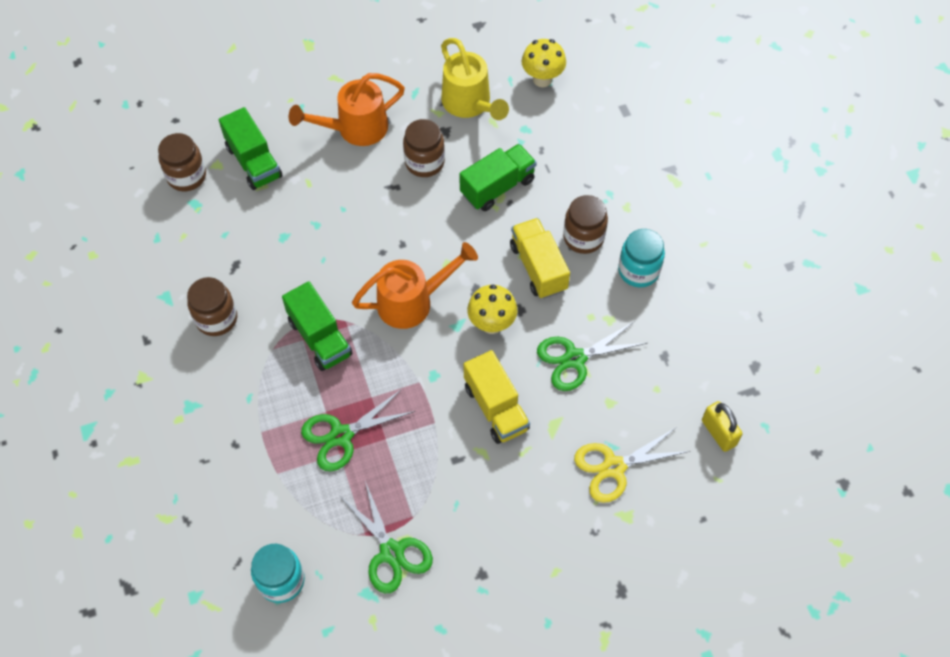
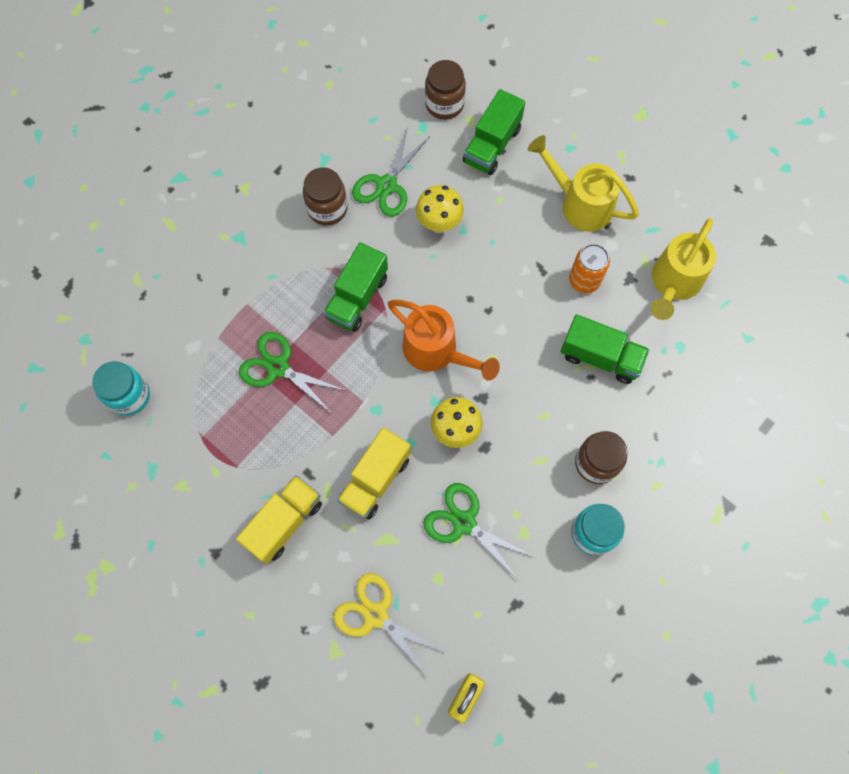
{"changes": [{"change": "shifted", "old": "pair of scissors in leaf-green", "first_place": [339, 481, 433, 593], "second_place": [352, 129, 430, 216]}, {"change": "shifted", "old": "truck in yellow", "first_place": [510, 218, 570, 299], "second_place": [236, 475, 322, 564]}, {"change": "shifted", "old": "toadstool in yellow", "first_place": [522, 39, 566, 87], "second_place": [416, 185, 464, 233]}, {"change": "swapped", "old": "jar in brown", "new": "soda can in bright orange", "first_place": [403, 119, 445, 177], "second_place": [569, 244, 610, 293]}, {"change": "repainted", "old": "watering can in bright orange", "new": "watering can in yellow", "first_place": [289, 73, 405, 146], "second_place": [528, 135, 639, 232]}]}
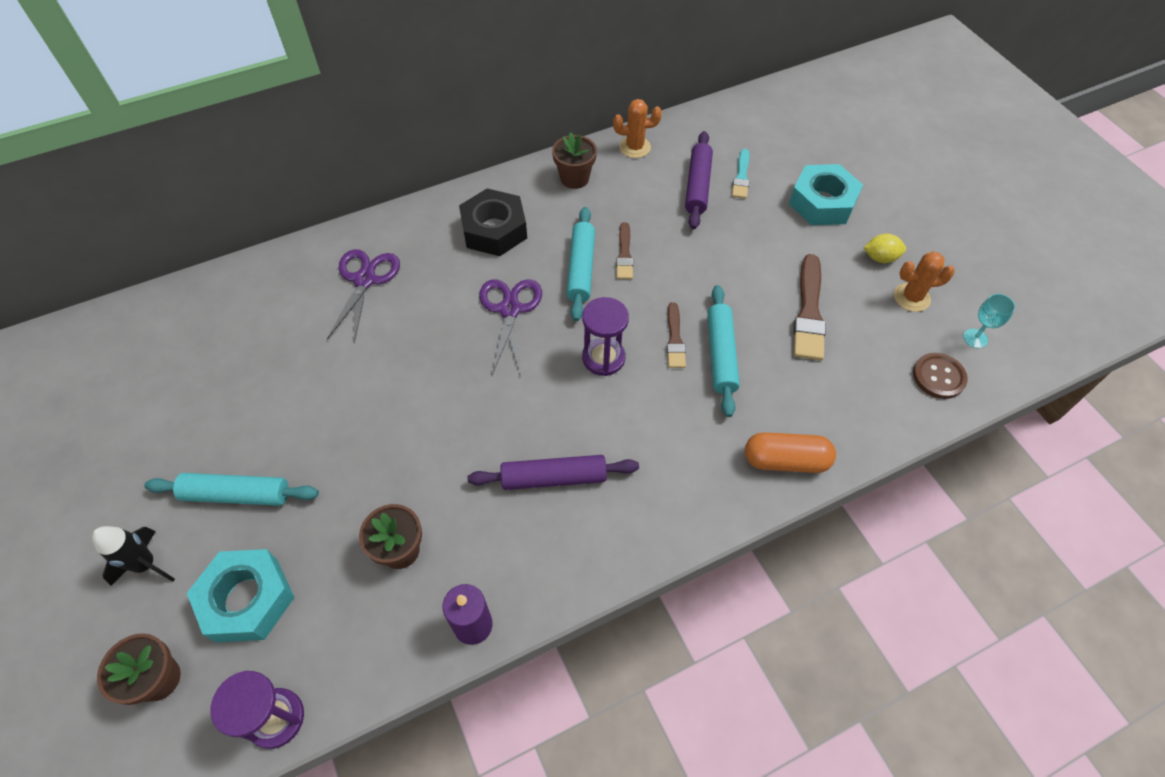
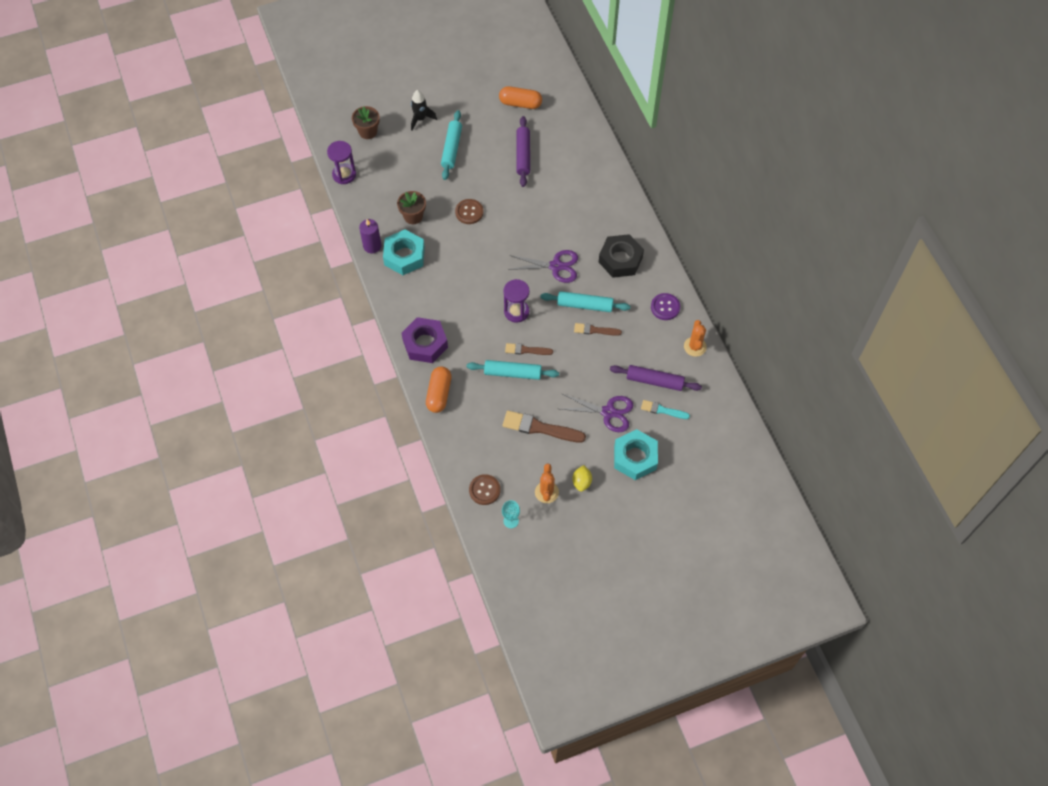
{"changes": [{"change": "new", "new": "nut in royal purple", "second_place": [401, 317, 448, 363]}, {"change": "new", "new": "shirt button in brown", "second_place": [455, 199, 483, 224]}, {"change": "new", "new": "pill in bright orange", "second_place": [499, 86, 542, 109]}, {"change": "shifted", "old": "nut in teal", "first_place": [187, 549, 295, 643], "second_place": [383, 230, 425, 275]}, {"change": "shifted", "old": "pair of scissors in royal purple", "first_place": [327, 249, 400, 343], "second_place": [561, 393, 633, 432]}, {"change": "shifted", "old": "rolling pin in royal purple", "first_place": [467, 455, 639, 490], "second_place": [516, 116, 530, 187]}, {"change": "swapped", "old": "flower pot in brown", "new": "shirt button in royal purple", "first_place": [552, 132, 597, 189], "second_place": [651, 293, 680, 320]}]}
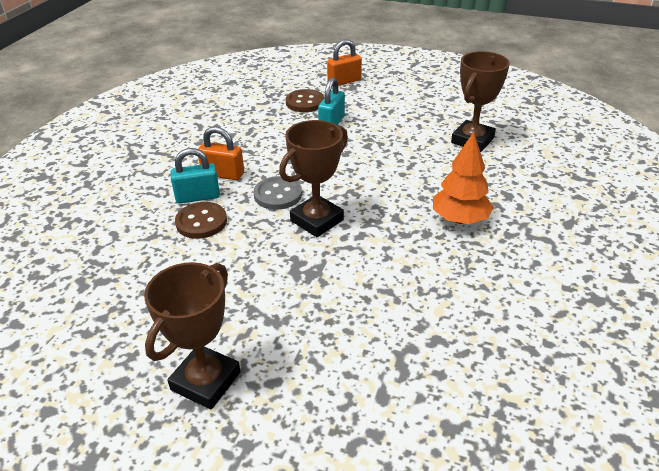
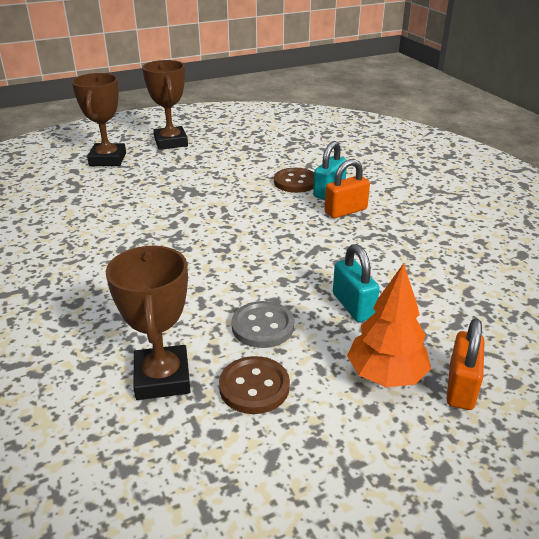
{"changes": [{"change": "shifted", "old": "shirt button in gray", "first_place": [254, 176, 302, 210], "second_place": [231, 301, 294, 348]}, {"change": "shifted", "old": "award cup in brown", "first_place": [279, 120, 348, 237], "second_place": [71, 73, 126, 166]}, {"change": "shifted", "old": "shirt button in brown", "first_place": [286, 89, 324, 112], "second_place": [219, 356, 290, 414]}, {"change": "shifted", "old": "fir tree in bright orange", "first_place": [433, 132, 493, 224], "second_place": [347, 263, 431, 387]}]}
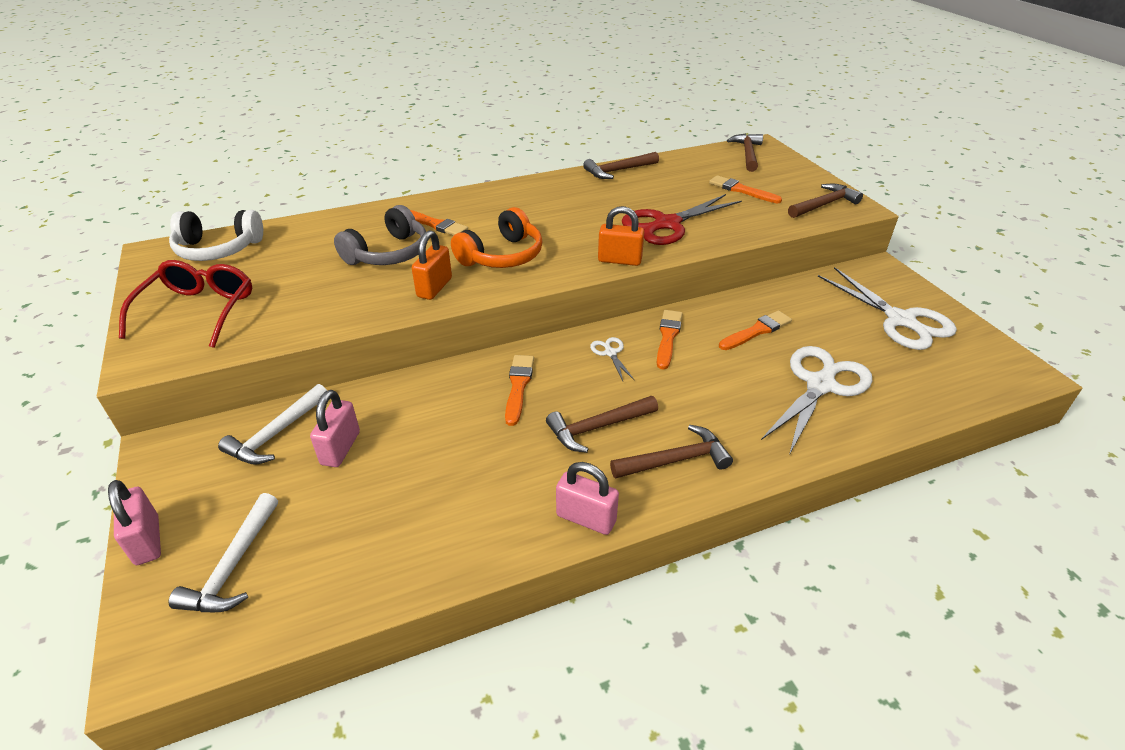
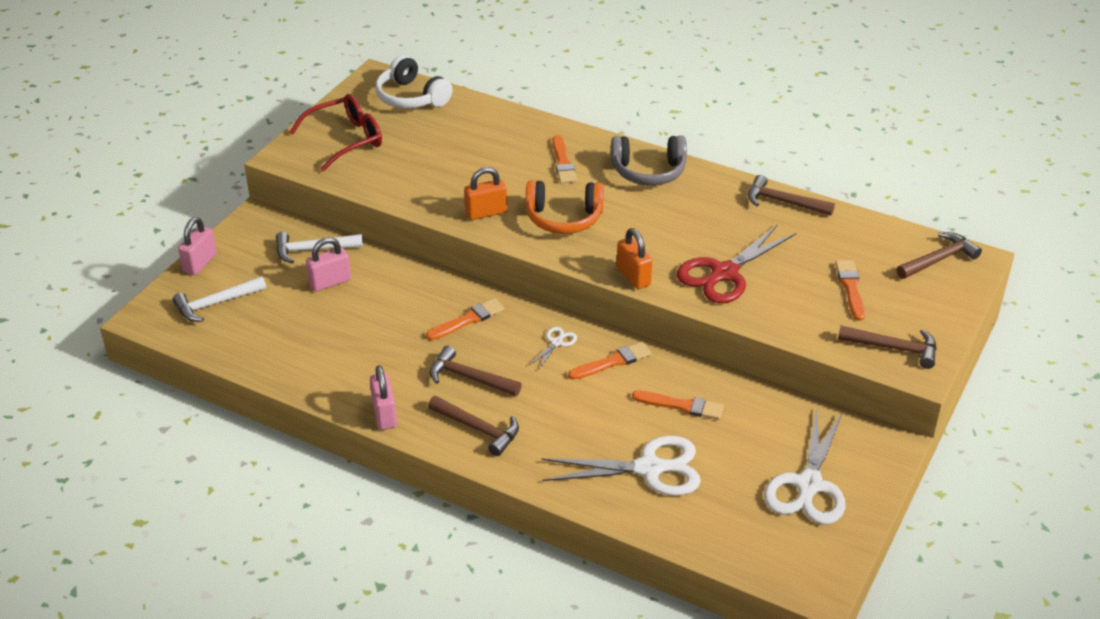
{"changes": [{"change": "shifted", "old": "over-ear headphones in gray", "first_place": [334, 205, 426, 265], "second_place": [611, 136, 687, 185]}, {"change": "rotated", "old": "pair of scissors in red", "first_place": [622, 194, 742, 245], "second_place": [677, 224, 796, 303], "degrees": -60}]}
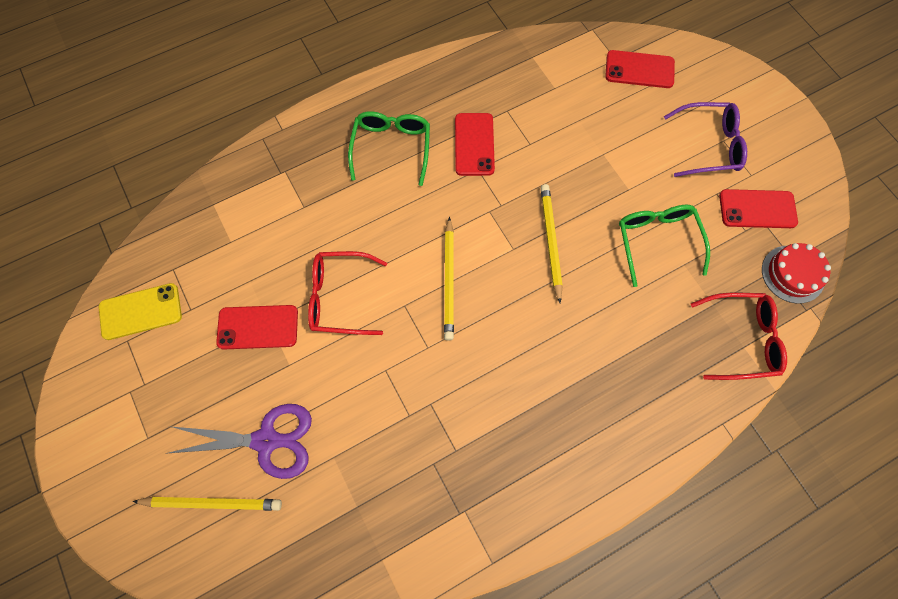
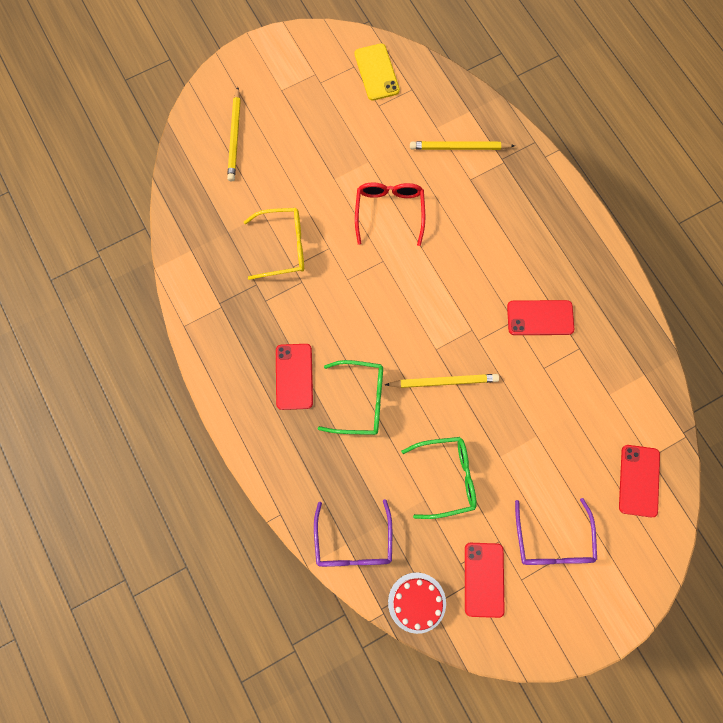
{"changes": [{"change": "gone", "old": "pair of scissors in royal purple", "first_place": [169, 404, 312, 479]}, {"change": "new", "new": "eyeglasses in yellow", "second_place": [244, 208, 304, 280]}, {"change": "shifted", "old": "phone in red", "first_place": [216, 305, 298, 350], "second_place": [276, 344, 313, 410]}, {"change": "shifted", "old": "eyeglasses in leaf-green", "first_place": [348, 111, 430, 186], "second_place": [318, 360, 383, 435]}, {"change": "shifted", "old": "pencil in yellow", "first_place": [444, 217, 454, 341], "second_place": [410, 141, 515, 150]}, {"change": "repainted", "old": "eyeglasses in red", "new": "eyeglasses in royal purple", "first_place": [691, 293, 787, 380], "second_place": [314, 499, 392, 567]}]}
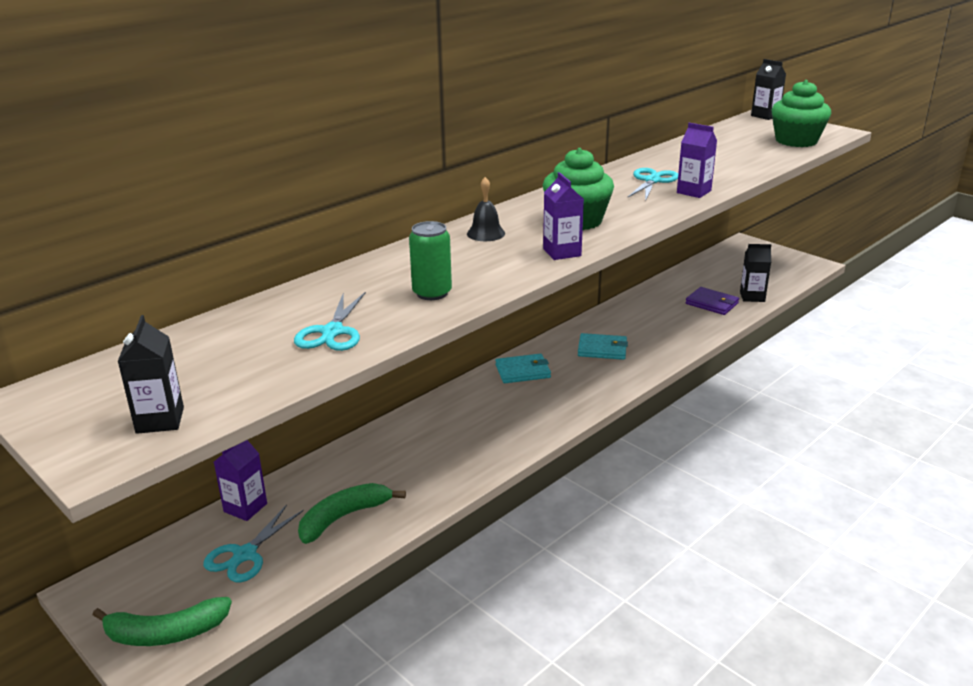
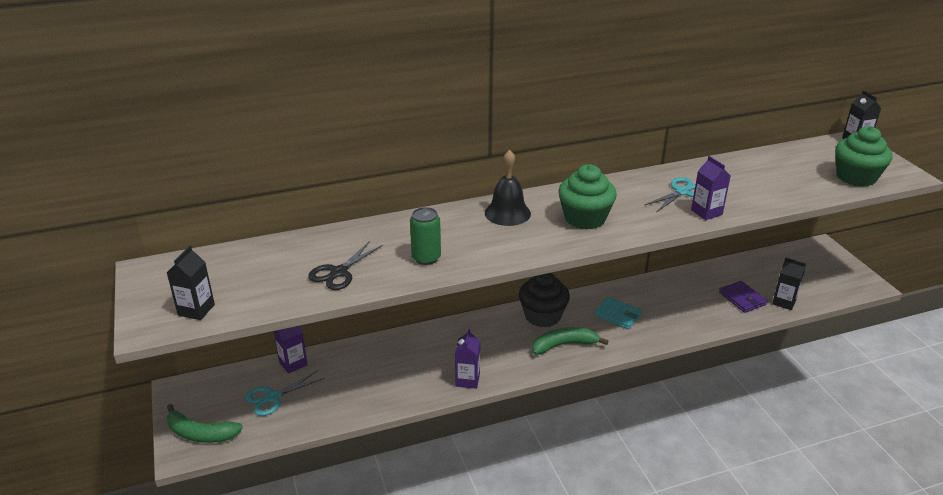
{"changes": [{"change": "shifted", "old": "banana fruit in leaf-green", "first_place": [298, 483, 406, 544], "second_place": [532, 327, 609, 355]}, {"change": "shifted", "old": "juice carton in royal purple", "first_place": [543, 172, 584, 260], "second_place": [455, 329, 480, 389]}, {"change": "swapped", "old": "billfold in teal", "new": "cupcake in ebony", "first_place": [495, 354, 551, 383], "second_place": [519, 273, 570, 328]}, {"change": "repainted", "old": "pair of scissors in teal", "new": "pair of scissors in ebony", "first_place": [294, 292, 366, 351], "second_place": [308, 241, 383, 290]}, {"change": "scaled", "old": "school bell in ebony", "first_place": [467, 177, 505, 241], "second_place": [485, 150, 531, 226], "factor": 1.54}]}
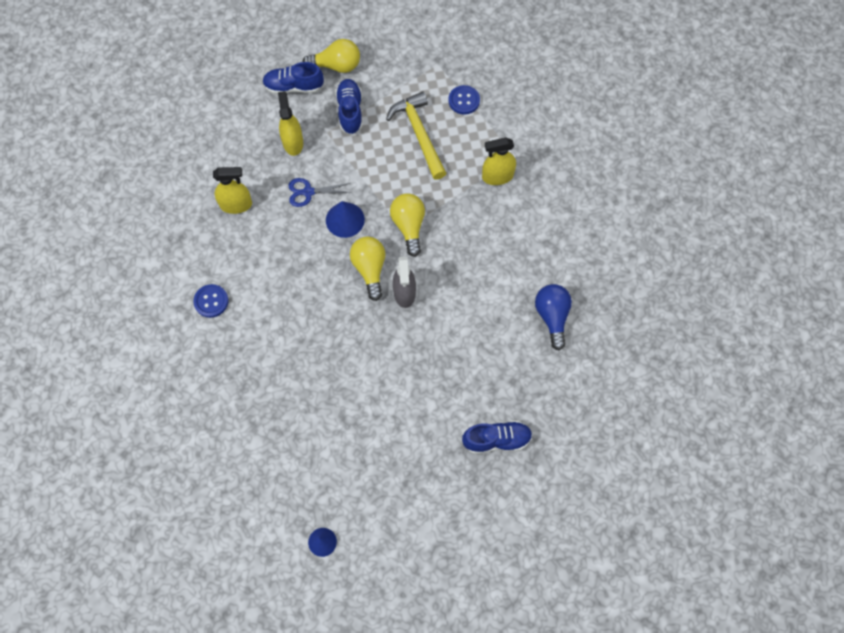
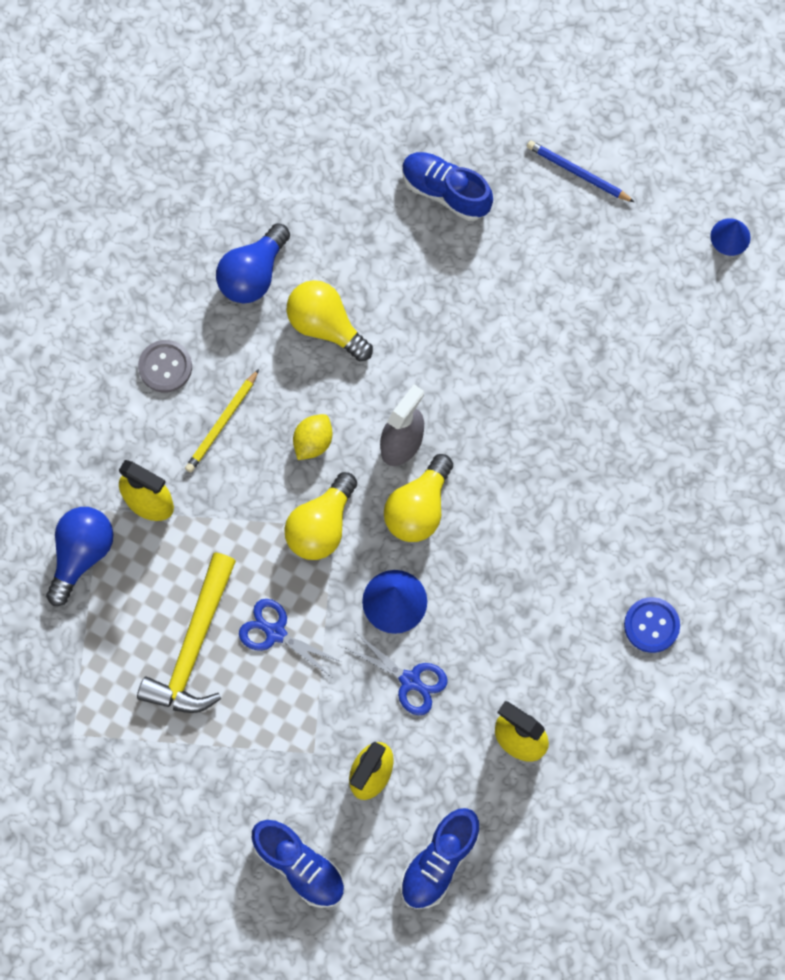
{"changes": [{"change": "gone", "old": "shirt button in cobalt", "first_place": [448, 85, 480, 115]}, {"change": "new", "new": "bulb in cobalt", "second_place": [46, 507, 113, 606]}, {"change": "new", "new": "shirt button in gray", "second_place": [138, 340, 192, 393]}, {"change": "new", "new": "pencil in yellow", "second_place": [185, 369, 259, 473]}, {"change": "new", "new": "pair of scissors in cobalt", "second_place": [239, 599, 342, 677]}, {"change": "new", "new": "toy lemon in yellow", "second_place": [293, 414, 333, 460]}, {"change": "new", "new": "pencil in cobalt", "second_place": [527, 140, 634, 202]}, {"change": "shifted", "old": "bulb in yellow", "first_place": [302, 39, 360, 73], "second_place": [287, 280, 373, 361]}, {"change": "shifted", "old": "lace-up shoe in cobalt", "first_place": [335, 79, 363, 134], "second_place": [400, 808, 480, 909]}]}
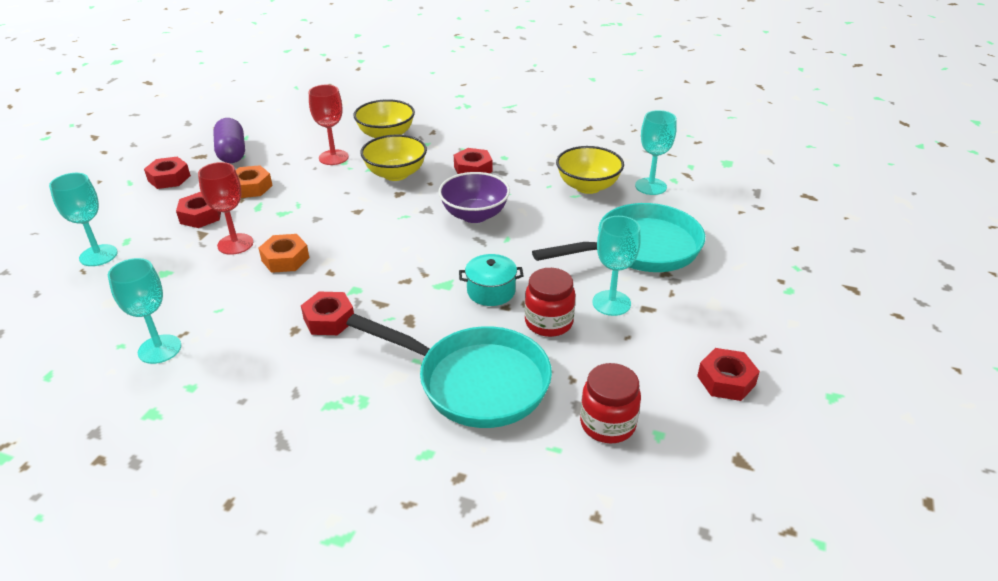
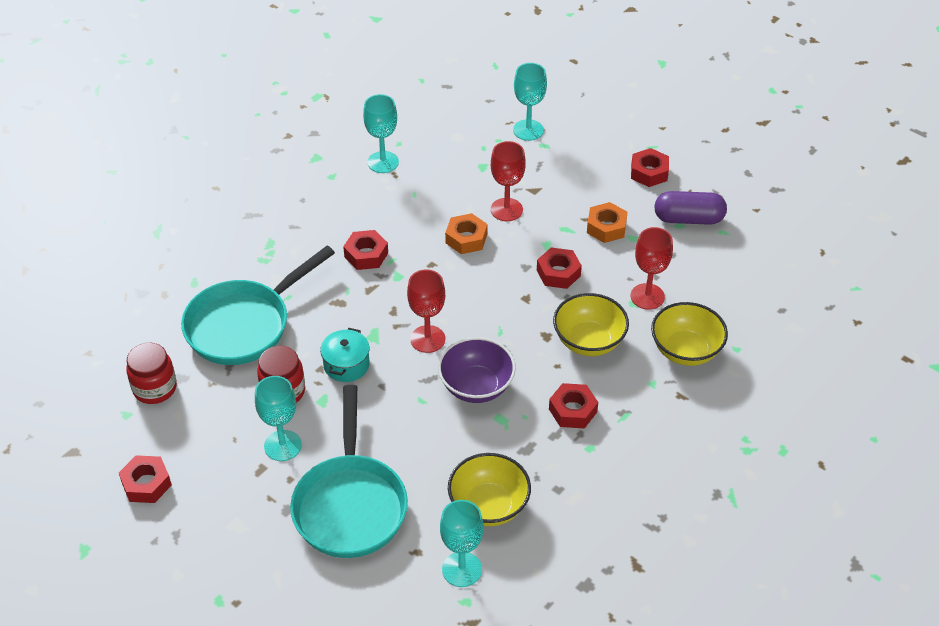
{"changes": [{"change": "new", "new": "chalice in red", "second_place": [407, 269, 445, 353]}, {"change": "shifted", "old": "nut in red", "first_place": [176, 192, 221, 228], "second_place": [537, 247, 582, 289]}]}
